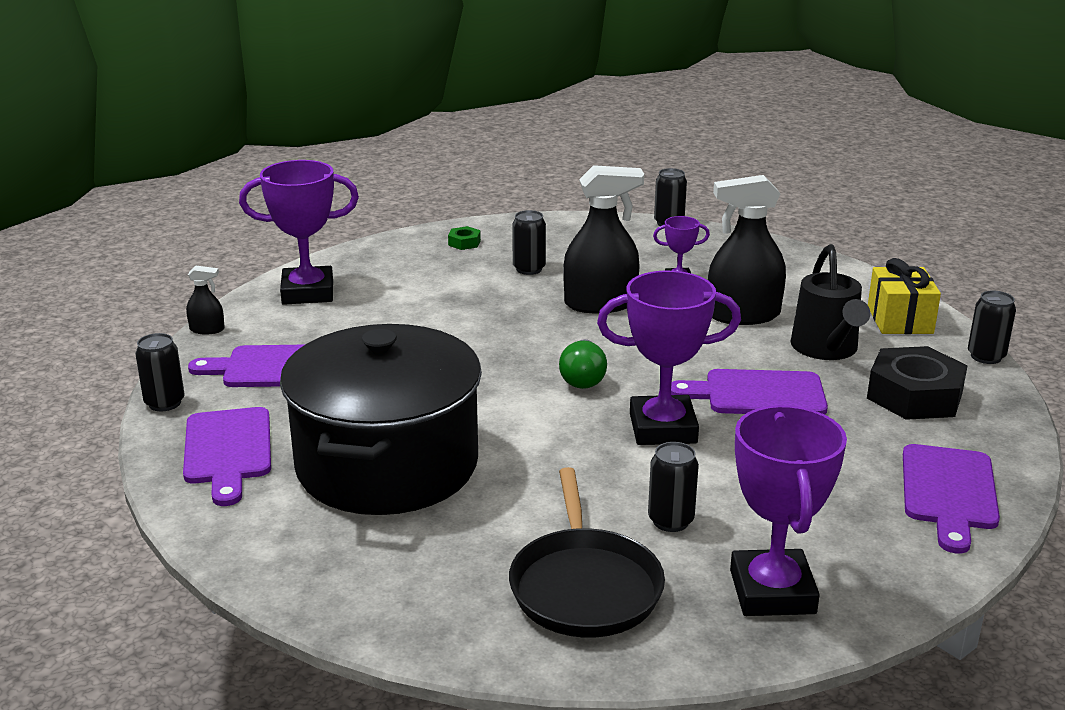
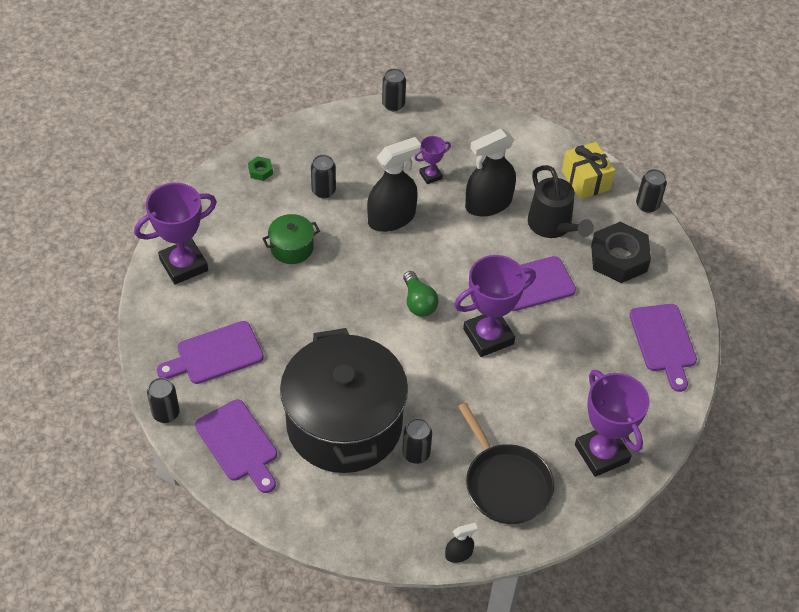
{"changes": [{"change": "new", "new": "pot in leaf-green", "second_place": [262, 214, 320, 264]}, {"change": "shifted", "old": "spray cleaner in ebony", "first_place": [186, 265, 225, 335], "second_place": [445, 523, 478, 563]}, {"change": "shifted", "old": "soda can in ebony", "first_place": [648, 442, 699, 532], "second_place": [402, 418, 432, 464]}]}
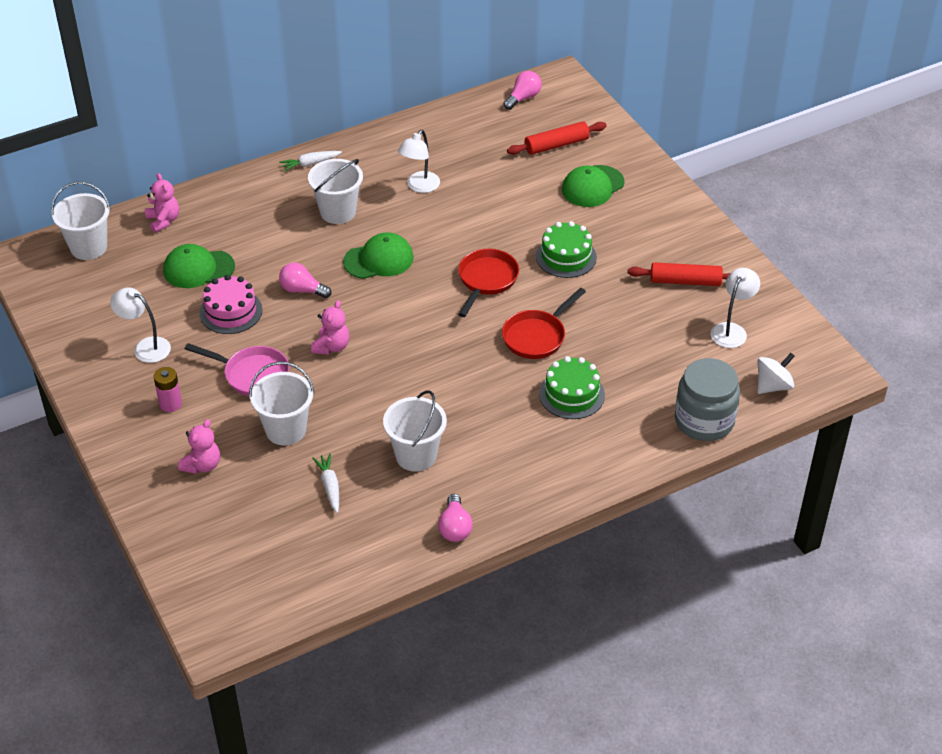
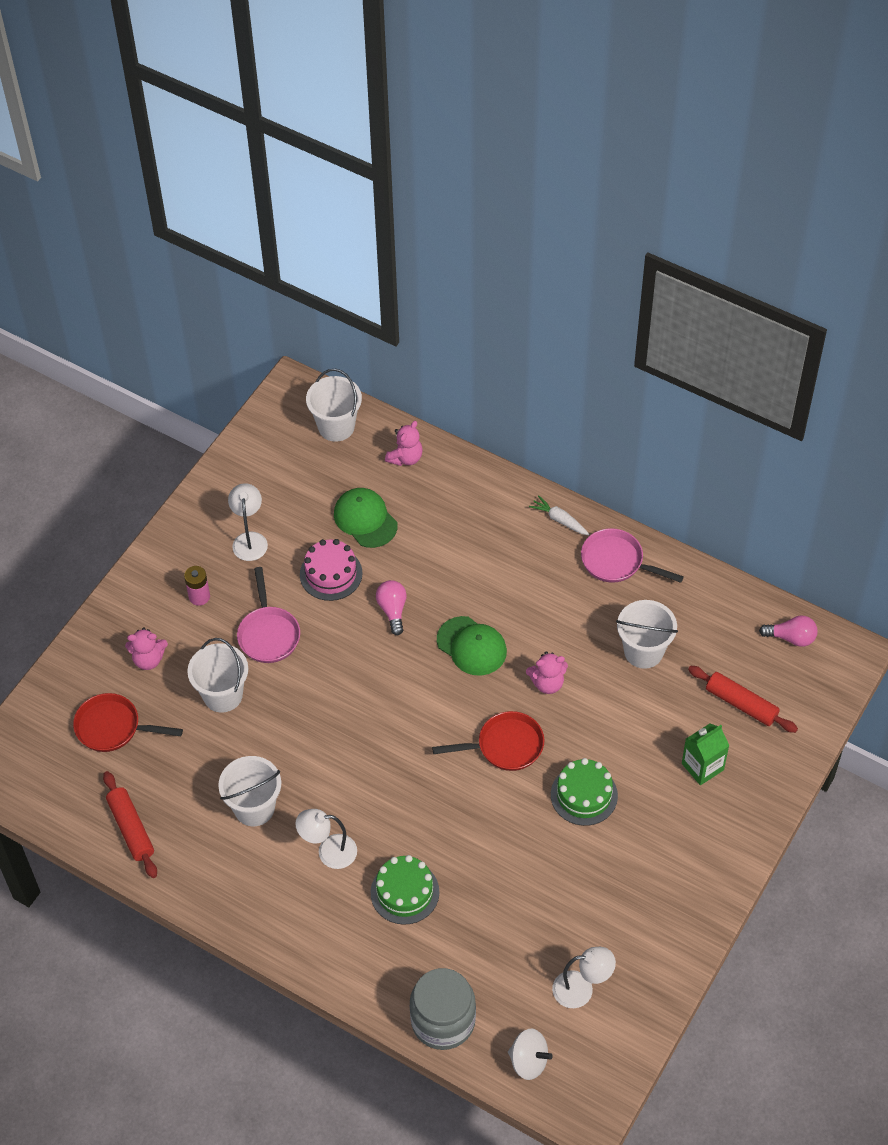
{"changes": [{"change": "gone", "old": "root vegetable in snow-white", "first_place": [312, 453, 339, 513]}, {"change": "gone", "old": "bulb in rosy", "first_place": [438, 494, 473, 542]}, {"change": "new", "new": "pan in rosy", "second_place": [581, 528, 684, 583]}, {"change": "shifted", "old": "pail in snow-white", "first_place": [308, 159, 363, 224], "second_place": [616, 600, 678, 669]}, {"change": "shifted", "old": "teddy in rosy", "first_place": [311, 300, 349, 354], "second_place": [526, 651, 568, 694]}, {"change": "shifted", "old": "desk lamp in snow-white", "first_place": [398, 130, 440, 193], "second_place": [295, 809, 357, 869]}, {"change": "shifted", "old": "pan in red", "first_place": [502, 288, 586, 359], "second_place": [73, 693, 183, 752]}, {"change": "shifted", "old": "rolling pin in red", "first_place": [627, 262, 730, 286], "second_place": [103, 771, 157, 878]}, {"change": "swapped", "old": "peaked cap in leaf-green", "new": "juice carton in leaf-green", "first_place": [562, 165, 625, 207], "second_place": [682, 723, 729, 785]}]}
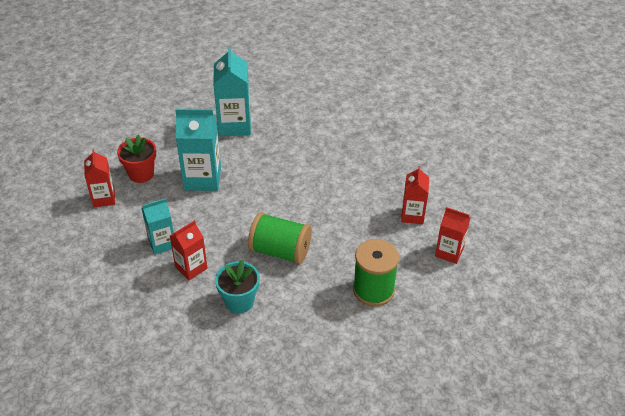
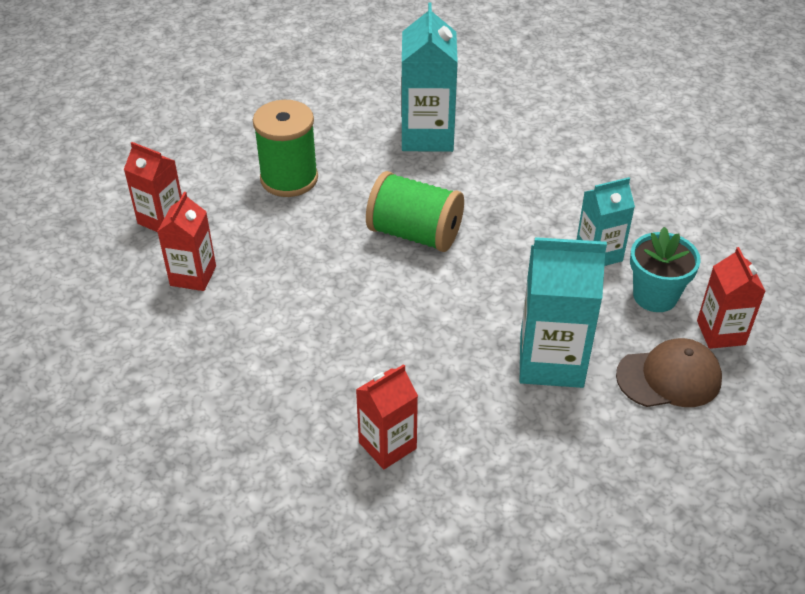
{"changes": [{"change": "shifted", "old": "juice carton in red", "first_place": [170, 220, 208, 280], "second_place": [356, 364, 418, 470]}, {"change": "shifted", "old": "juice carton in teal", "first_place": [213, 46, 251, 136], "second_place": [401, 2, 458, 152]}, {"change": "shifted", "old": "flower pot in teal", "first_place": [215, 260, 260, 313], "second_place": [630, 227, 701, 312]}, {"change": "swapped", "old": "flower pot in red", "new": "peaked cap in brown", "first_place": [117, 134, 156, 183], "second_place": [616, 338, 722, 407]}]}
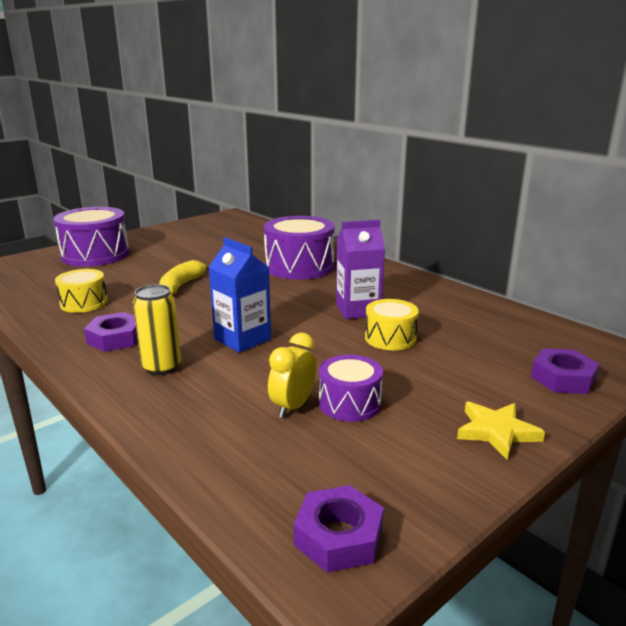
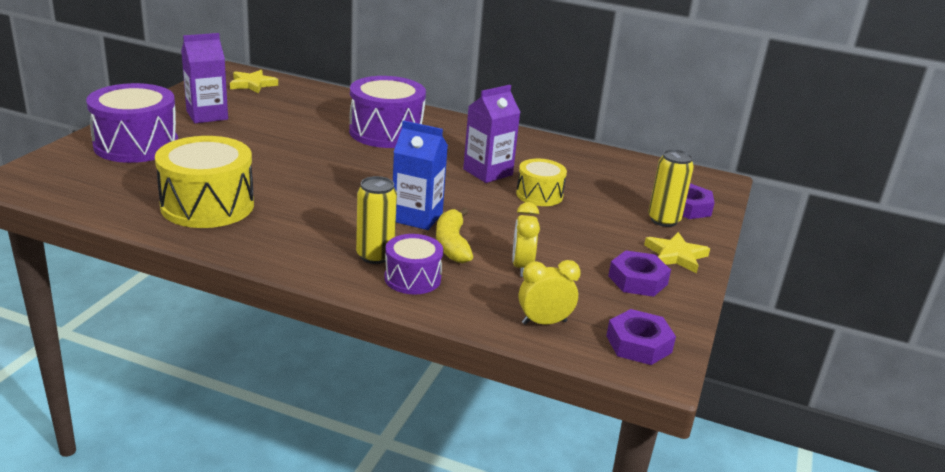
{"changes": [{"change": "new", "new": "juice carton in royal purple", "second_place": [181, 33, 228, 123]}, {"change": "new", "new": "star shape in yellow", "second_place": [230, 70, 278, 94]}, {"change": "new", "new": "clock in yellow", "second_place": [519, 260, 581, 325]}, {"change": "new", "new": "soda can in yellow", "second_place": [648, 149, 694, 227]}, {"change": "shifted", "old": "nut in royal purple", "first_place": [84, 312, 138, 352], "second_place": [608, 250, 671, 297]}, {"change": "shifted", "old": "banana fruit in yellow", "first_place": [159, 260, 211, 294], "second_place": [436, 208, 473, 263]}, {"change": "shifted", "old": "snare drum in royal purple", "first_place": [319, 354, 383, 422], "second_place": [384, 234, 443, 294]}, {"change": "scaled", "old": "snare drum in yellow", "first_place": [55, 269, 108, 313], "second_place": [155, 136, 254, 228], "factor": 1.76}]}
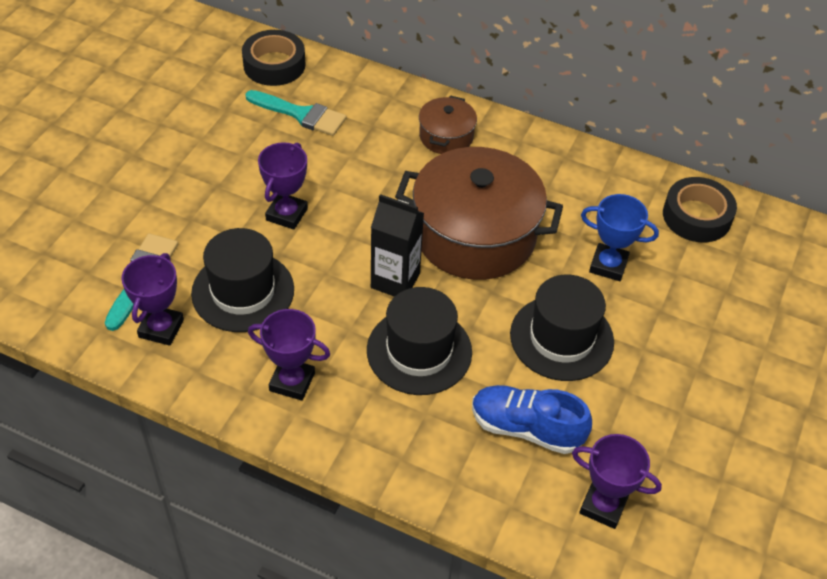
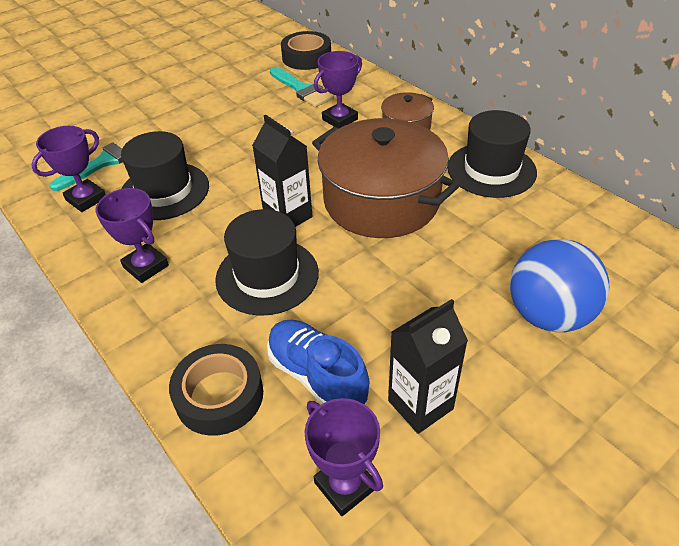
{"changes": [{"change": "gone", "old": "award cup in cobalt", "first_place": [581, 194, 659, 281]}, {"change": "new", "new": "juice carton in ebony", "second_place": [388, 299, 468, 434]}, {"change": "new", "new": "sphere in cobalt", "second_place": [510, 239, 609, 332]}, {"change": "shifted", "old": "award cup in royal purple", "first_place": [258, 142, 308, 230], "second_place": [314, 51, 362, 128]}, {"change": "shifted", "old": "hat in ebony", "first_place": [510, 275, 614, 381], "second_place": [448, 110, 537, 198]}, {"change": "shifted", "old": "tape in ebony", "first_place": [663, 177, 737, 242], "second_place": [169, 344, 263, 436]}]}
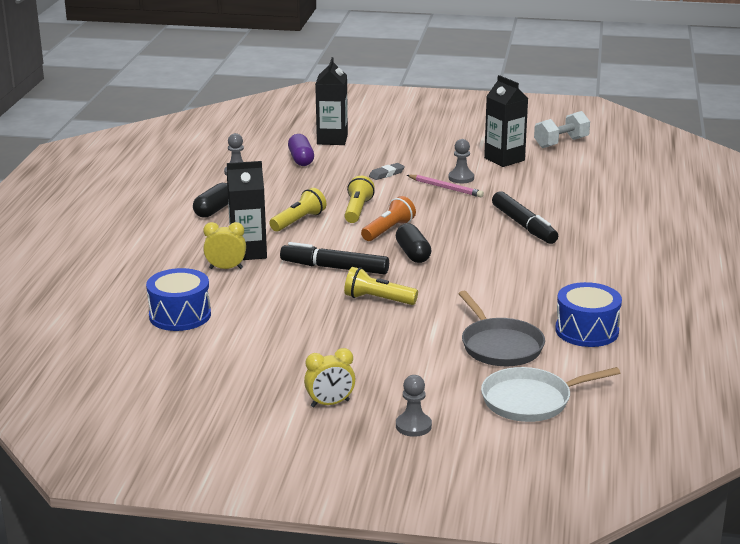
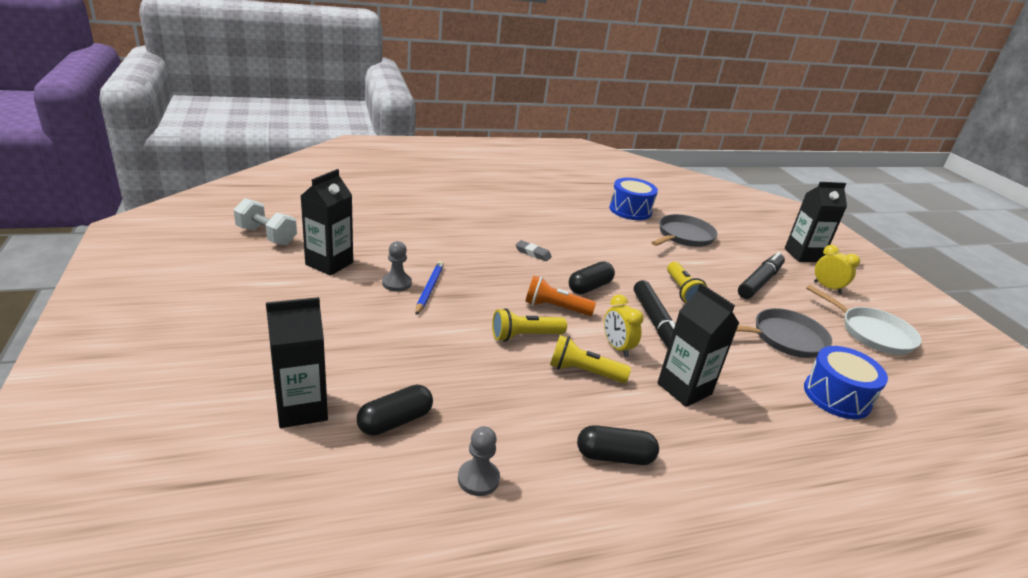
{"changes": [{"change": "new", "new": "pan in gray", "second_place": [736, 308, 832, 358]}, {"change": "shifted", "old": "clock in yellow", "first_place": [203, 222, 246, 269], "second_place": [604, 294, 644, 357]}, {"change": "shifted", "old": "eraser in gray", "first_place": [369, 163, 405, 180], "second_place": [515, 240, 552, 261]}, {"change": "shifted", "old": "pan in snow-white", "first_place": [481, 367, 620, 422], "second_place": [806, 285, 921, 355]}, {"change": "shifted", "old": "marker in ebony", "first_place": [492, 191, 558, 244], "second_place": [738, 252, 785, 299]}, {"change": "swapped", "old": "game pawn in gray", "new": "juice carton in ebony", "first_place": [396, 375, 432, 437], "second_place": [785, 182, 847, 262]}, {"change": "repainted", "old": "pill in royal purple", "new": "pill in ebony", "first_place": [288, 134, 314, 166], "second_place": [357, 384, 433, 436]}, {"change": "repainted", "old": "pencil in rosy", "new": "pencil in cobalt", "first_place": [407, 175, 484, 197], "second_place": [415, 261, 444, 315]}]}
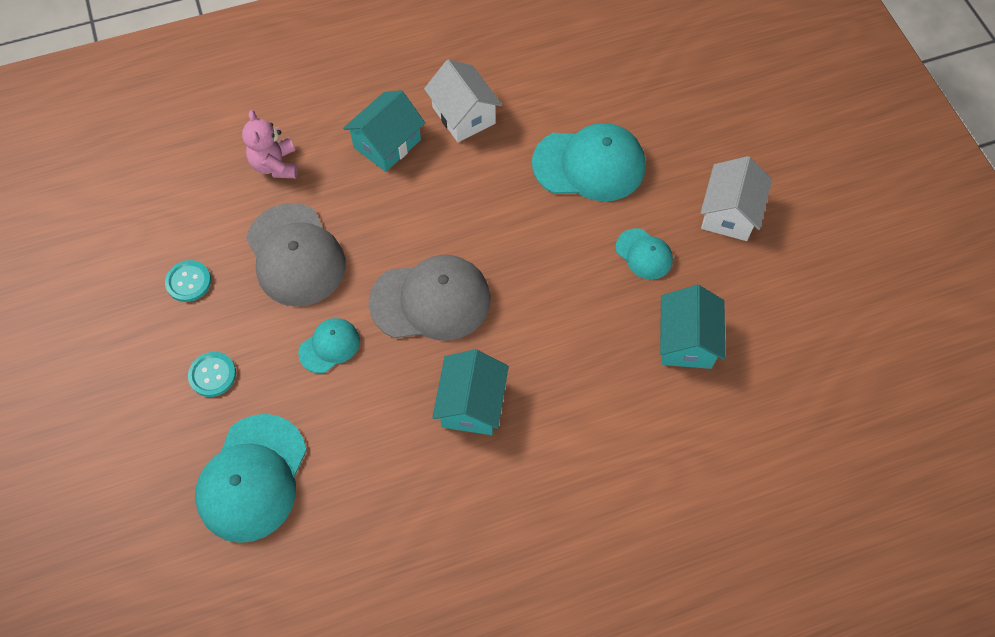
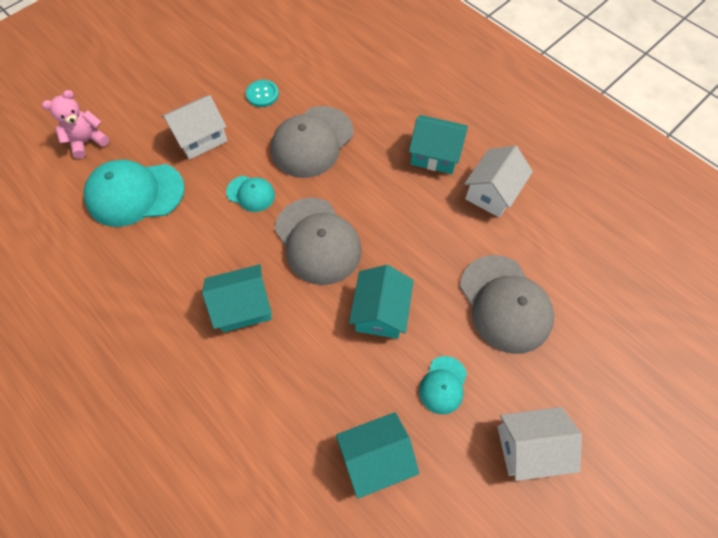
{"changes": [{"change": "new", "new": "toy house in teal", "second_place": [349, 265, 414, 339]}, {"change": "shifted", "old": "teddy in rosy", "first_place": [242, 110, 298, 178], "second_place": [42, 90, 110, 159]}, {"change": "swapped", "old": "shirt button in teal", "new": "toy house in snow-white", "first_place": [188, 352, 236, 397], "second_place": [162, 95, 227, 159]}, {"change": "repainted", "old": "peaked cap in teal", "new": "peaked cap in gray", "first_place": [532, 123, 646, 201], "second_place": [460, 255, 554, 354]}]}
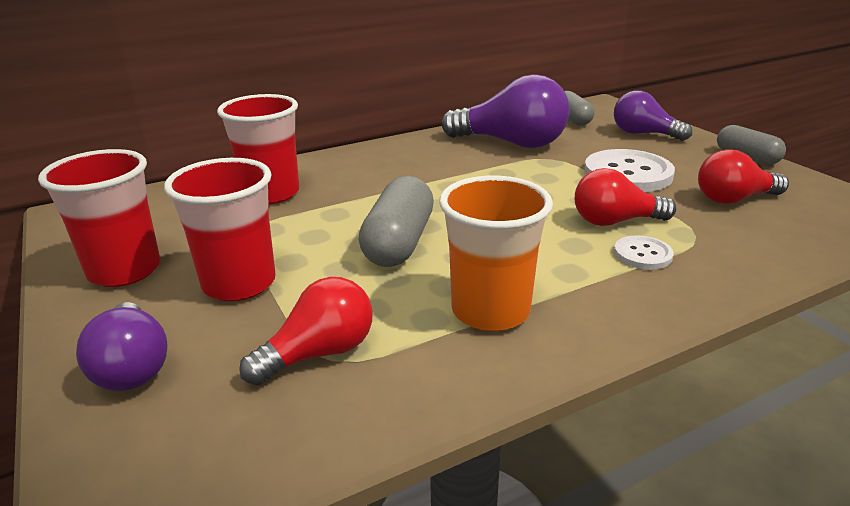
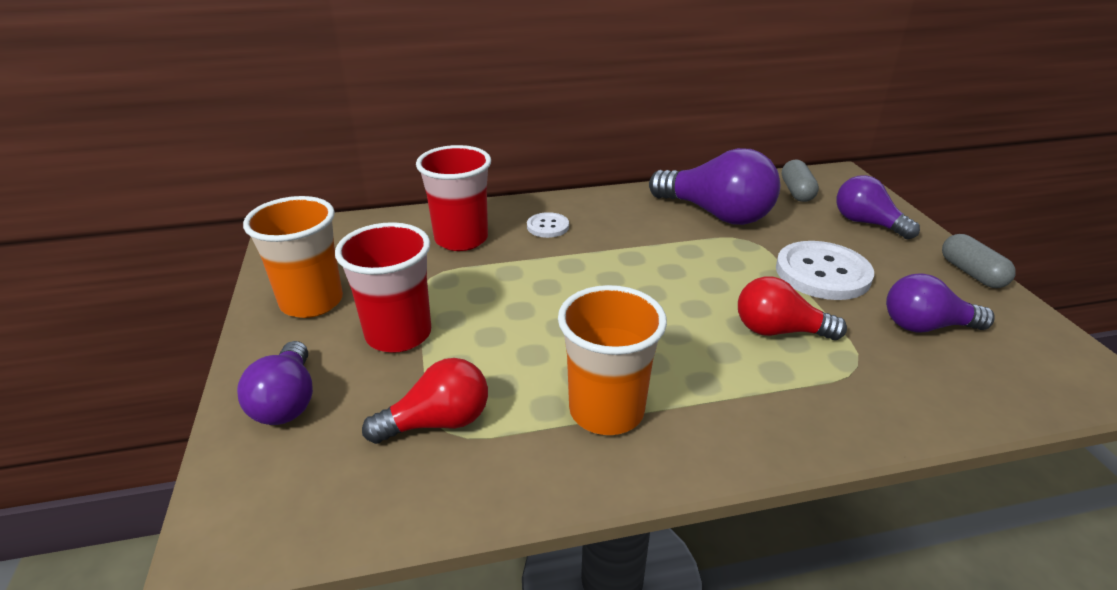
{"changes": [{"change": "gone", "old": "pill in gray", "first_place": [359, 176, 434, 267]}, {"change": "shifted", "old": "shirt button in snow-white", "first_place": [614, 236, 674, 270], "second_place": [527, 212, 569, 238]}, {"change": "repainted", "old": "cup in red", "new": "cup in bright orange", "first_place": [38, 149, 160, 287], "second_place": [243, 196, 343, 318]}, {"change": "repainted", "old": "bulb in red", "new": "bulb in royal purple", "first_place": [698, 149, 789, 204], "second_place": [886, 273, 995, 332]}]}
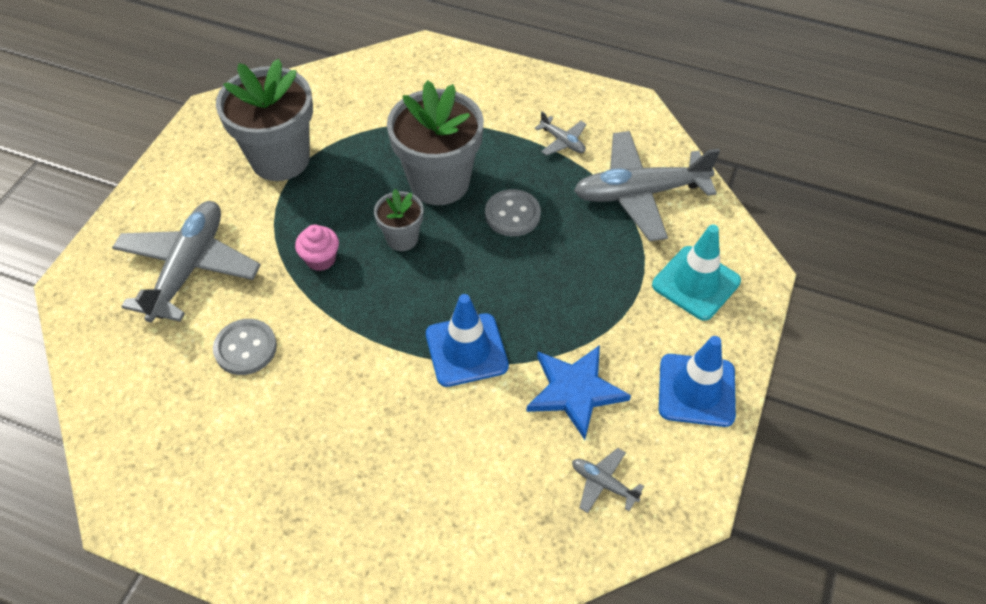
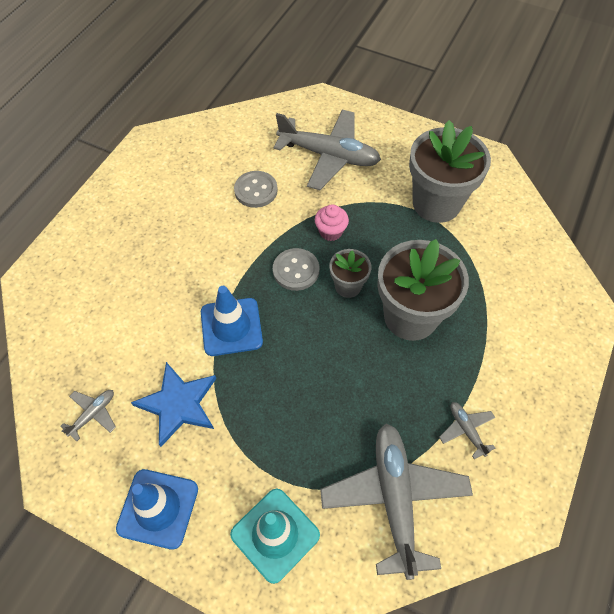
{"changes": [{"change": "shifted", "old": "shirt button in gray", "first_place": [485, 189, 541, 237], "second_place": [273, 248, 319, 291]}, {"change": "rotated", "old": "plane in gray", "first_place": [535, 111, 587, 156], "second_place": [439, 402, 496, 459], "degrees": 105}]}
